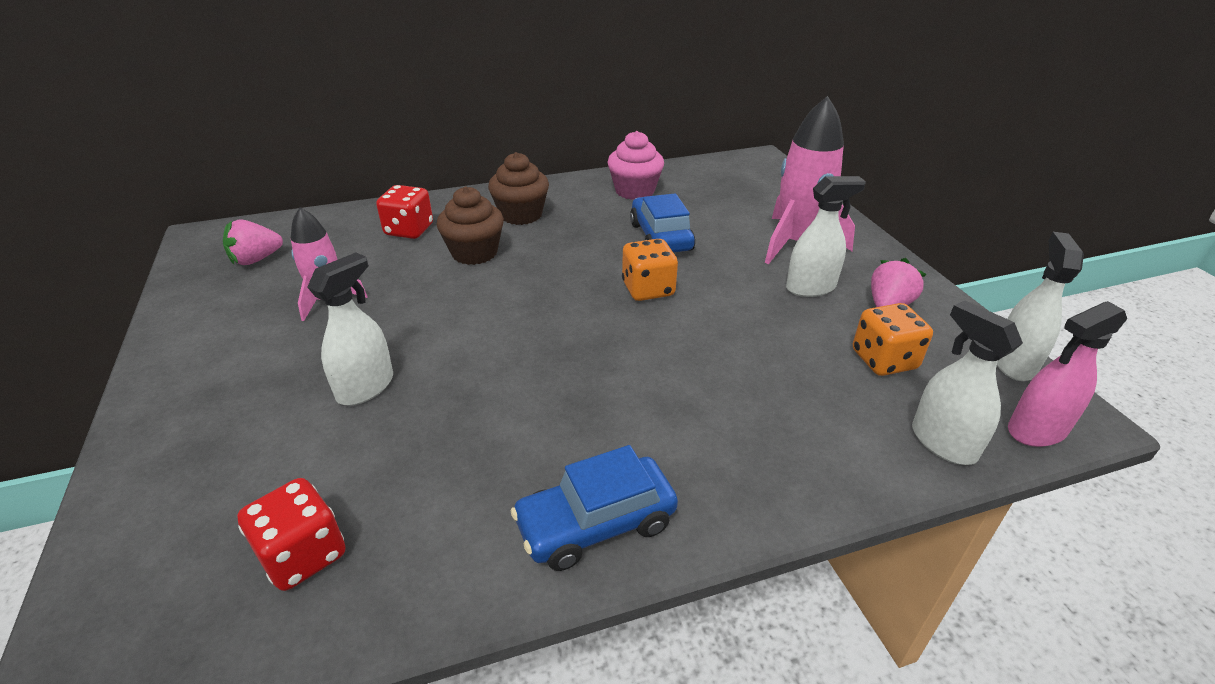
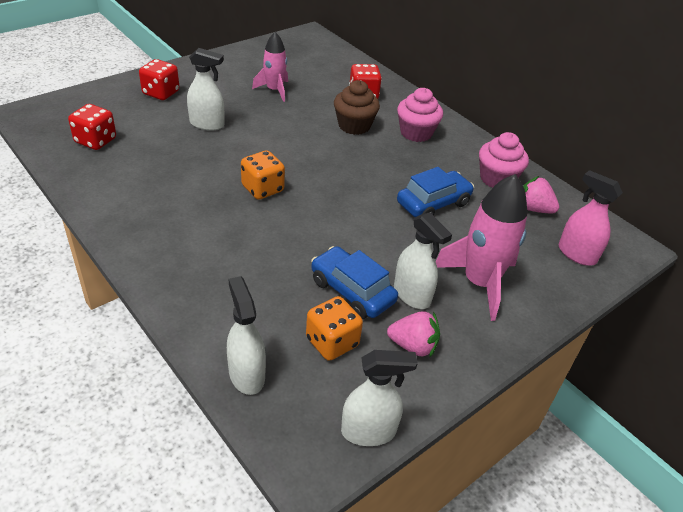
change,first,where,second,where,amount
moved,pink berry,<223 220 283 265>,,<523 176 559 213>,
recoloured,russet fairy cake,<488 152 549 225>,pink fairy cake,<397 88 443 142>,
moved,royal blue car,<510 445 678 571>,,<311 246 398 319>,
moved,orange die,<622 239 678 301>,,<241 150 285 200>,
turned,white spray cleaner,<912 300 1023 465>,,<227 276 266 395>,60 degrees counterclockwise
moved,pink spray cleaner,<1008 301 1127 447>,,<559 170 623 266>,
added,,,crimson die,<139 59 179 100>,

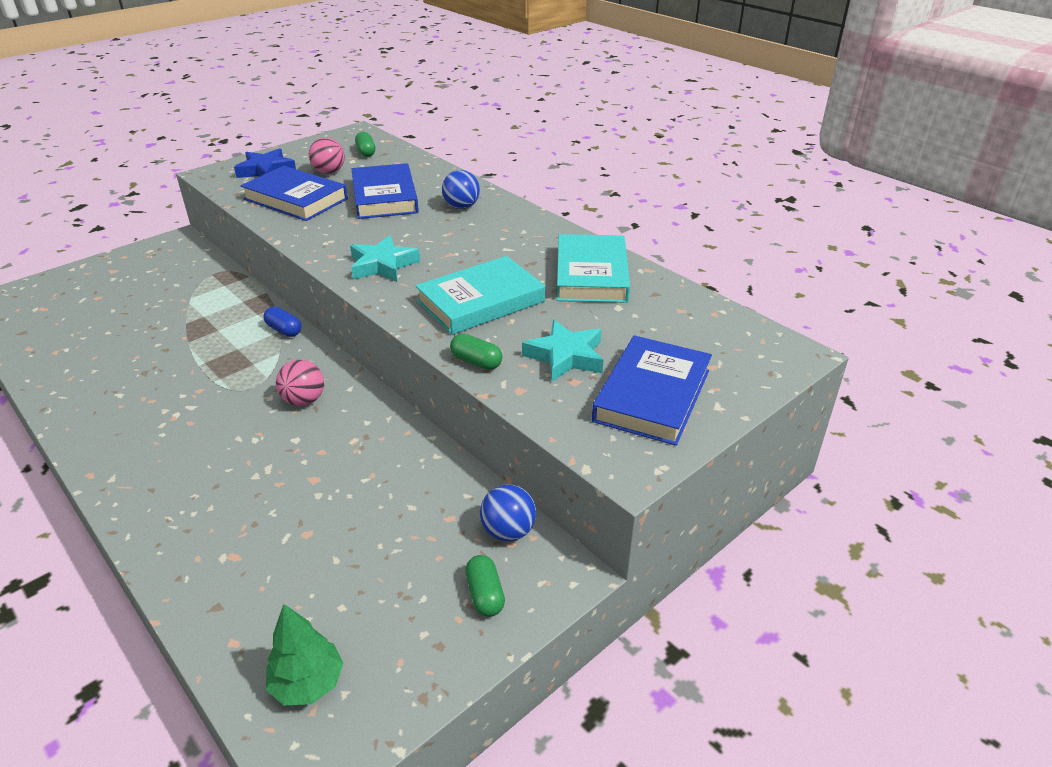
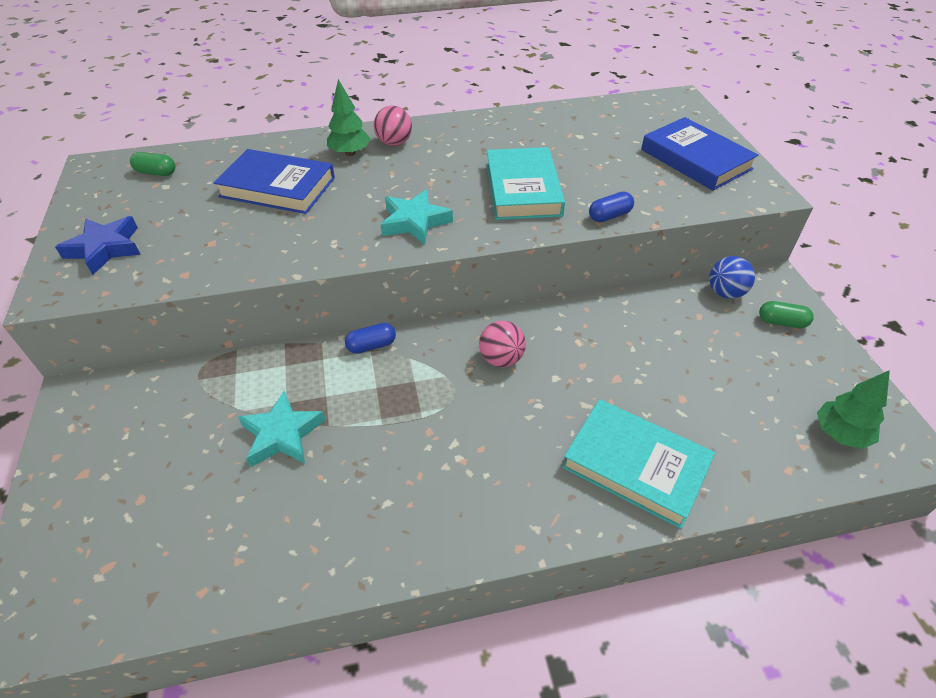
change,first,where,second,where,amount
removed,royal blue hardback,<240 166 348 221>,,,
moved,pink ball,<309 137 345 174>,,<374 106 412 146>,
replaced,royal blue ball,<442 170 480 209>,emerald toy tree,<327 79 371 156>,
recoloured,emerald pill,<450 334 502 370>,royal blue pill,<589 192 634 222>,
moved,teal star,<522 320 603 382>,,<238 390 326 467>,
moved,teal hardback,<557 234 630 303>,,<562 399 715 529>,

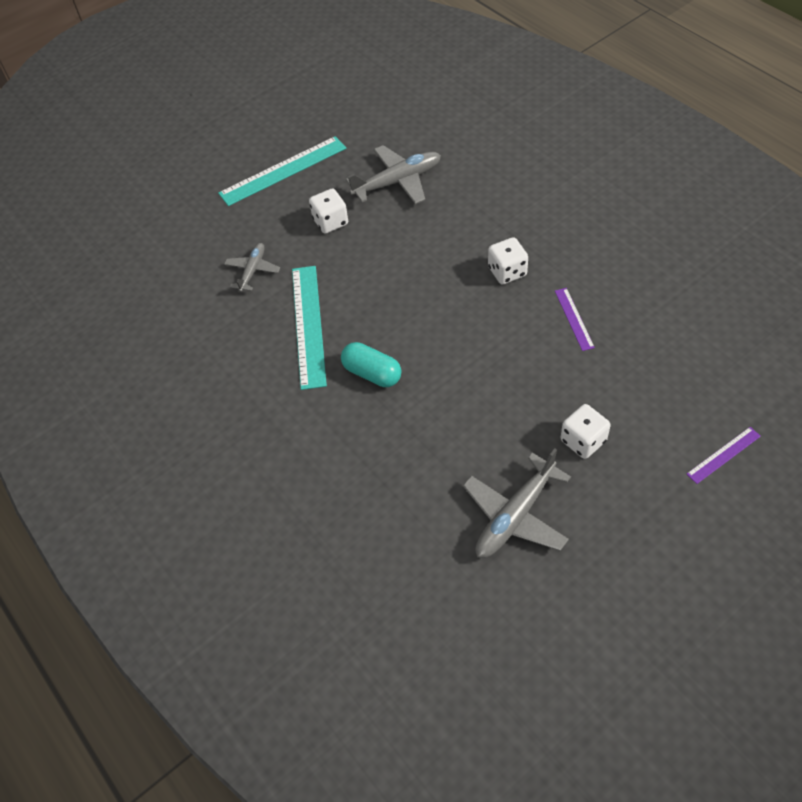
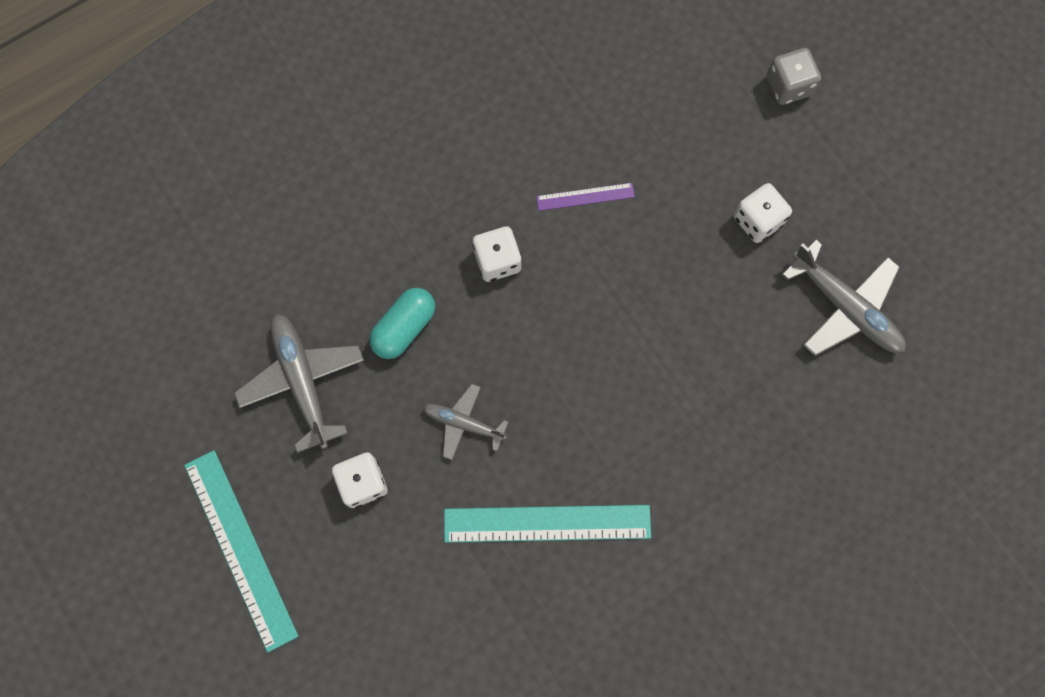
change,first,where,second,where,amount
moved,ash-grey plane,<224 243 280 292>,,<423 384 508 460>,
moved,teal pill,<341 342 401 387>,,<369 288 435 359>,
replaced,violet measuring stick,<687 427 761 484>,ash-grey die,<767 48 821 105>,

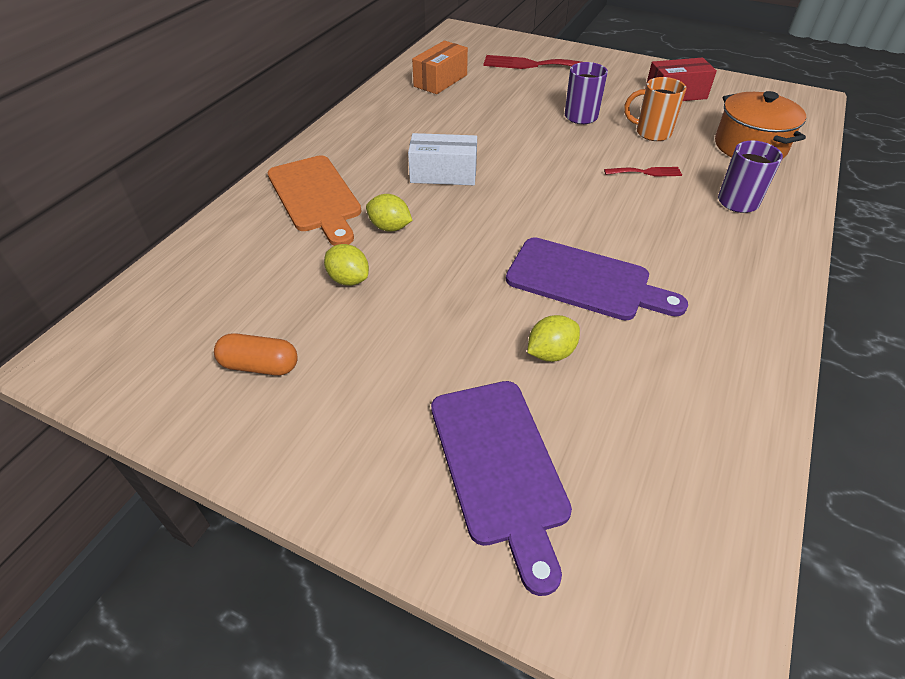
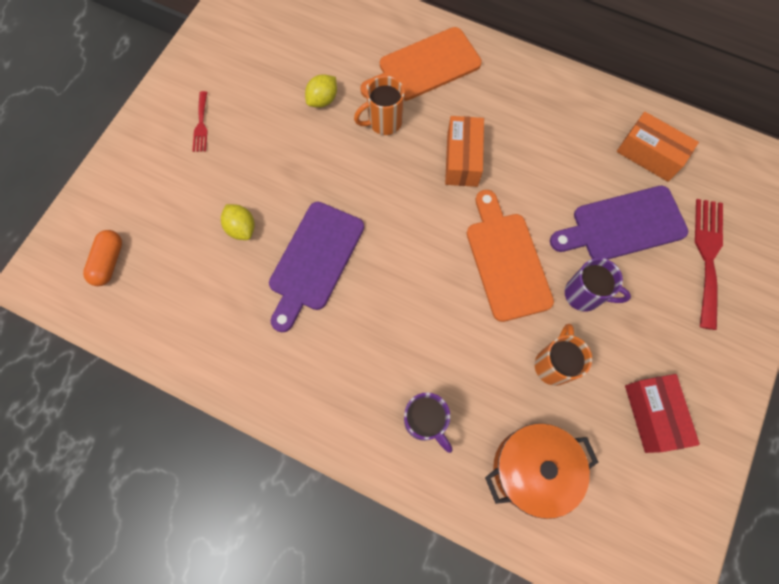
change,first,where,second,where,amount
moved,orange pill,<214 333 298 376>,,<83 230 122 286>,
replaced,yellow citrus fruit,<366 194 413 232>,orange coffee mug,<354 76 405 135>,
recoloured,white parcel,<408 133 477 185>,orange parcel,<445 116 484 187>,
moved,violet chopping board,<431 381 572 596>,,<550 186 688 259>,
moved,crimson dinner fork,<604 167 682 177>,,<192 91 208 152>,
added,,,orange chopping board,<467 190 554 322>,

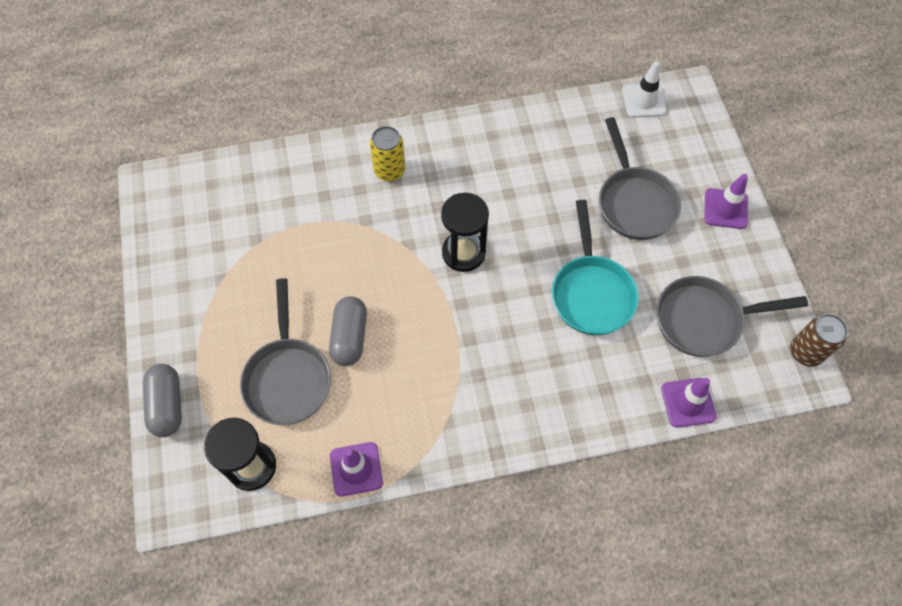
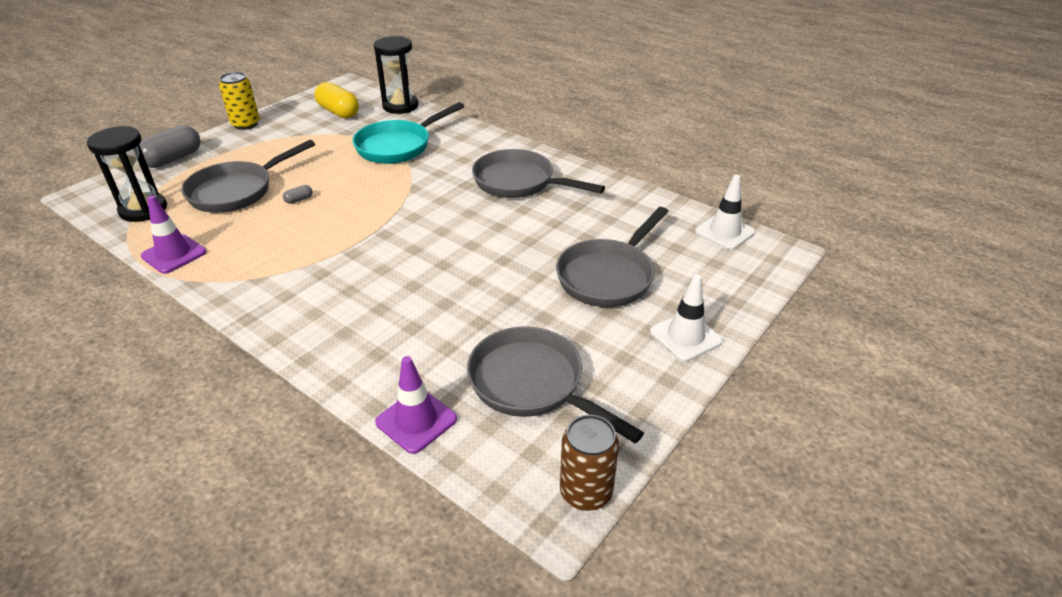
change,first,where,second,where,amount
resized,ash-grey pill,<329 296 367 366>,,<283 185 312 204>,x0.43
moved,yellow soda can,<370 126 405 182>,,<219 72 260 130>,
moved,jet-black hourglass,<441 193 489 272>,,<374 36 418 114>,
moved,teal frying pan,<552 200 639 335>,,<353 102 464 164>,
recoloured,violet safety cone,<704 174 748 229>,white safety cone,<650 274 723 362>,
added,,,yellow pill,<314 82 359 119>,
added,,,ash-grey frying pan,<472 149 605 198>,

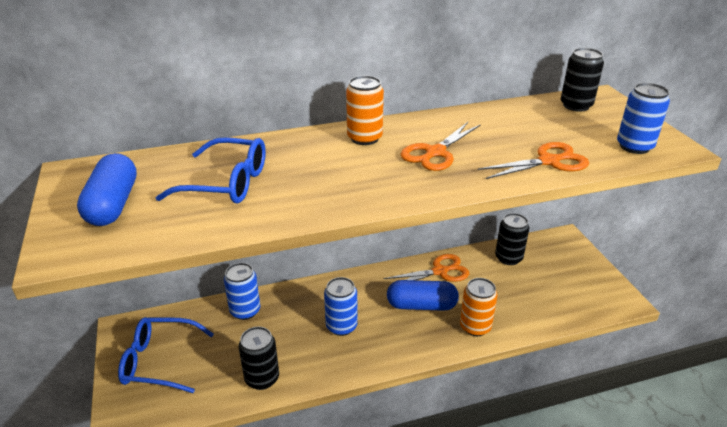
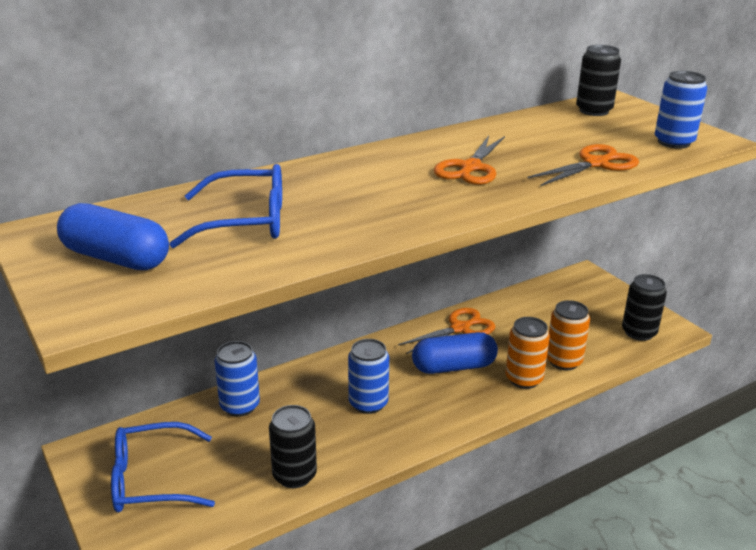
change,first,where,second,where,amount
turned,royal blue pill,<77 153 137 226>,,<57 203 169 270>,45 degrees counterclockwise
moved,orange soda can,<346 76 384 145>,,<547 300 590 370>,
moved,jet-black soda can,<495 213 529 265>,,<622 274 667 341>,

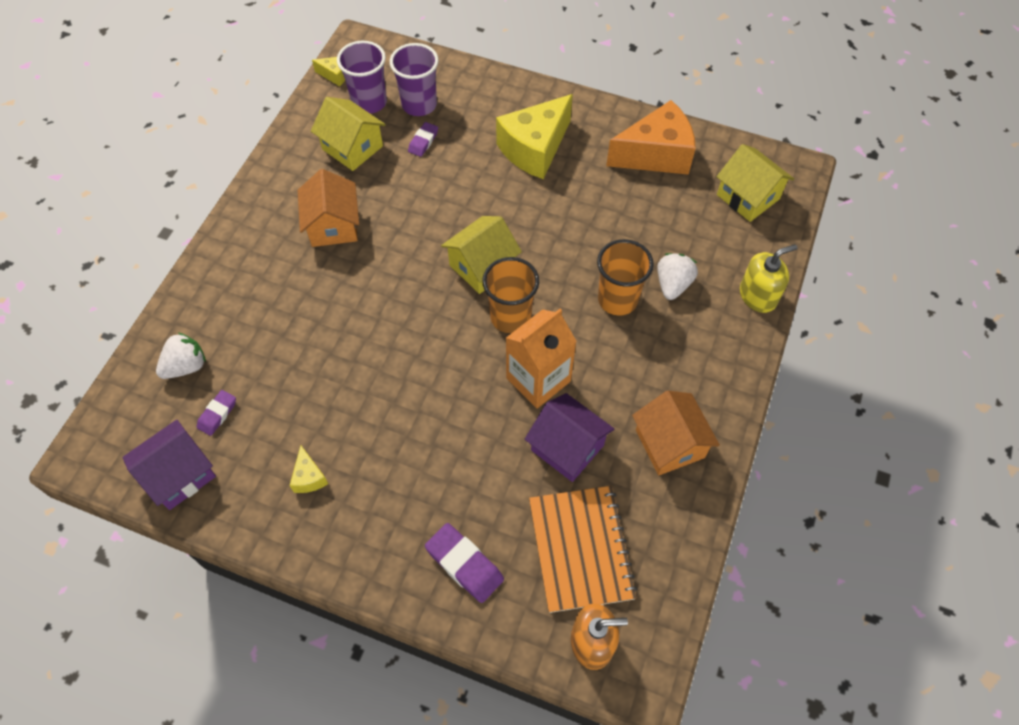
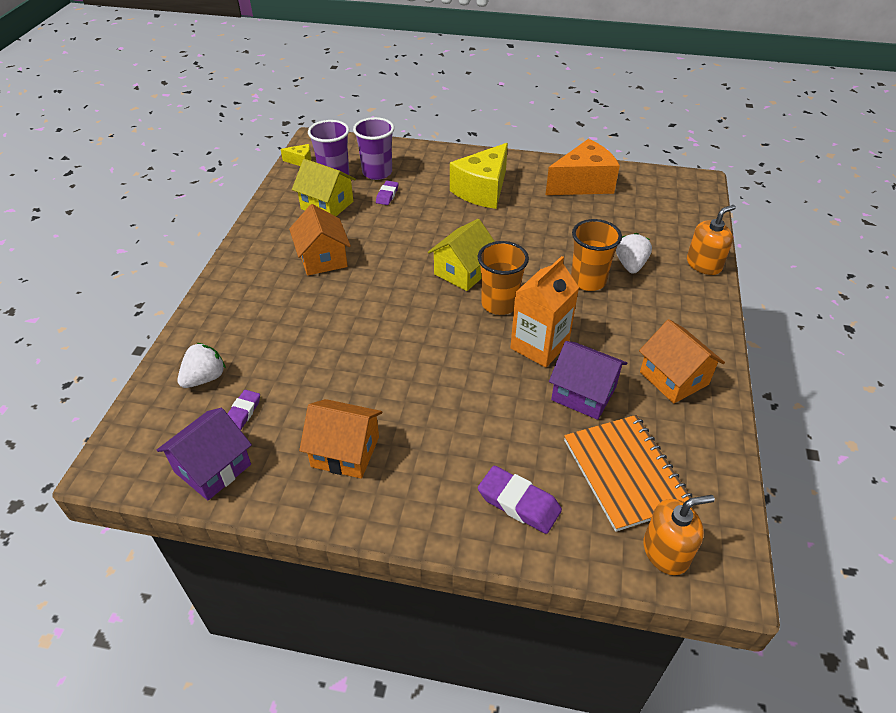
change,first,where,second,where,amount
replaced,yellow cheese wedge,<289 445 328 493>,orange toy house,<299 399 382 479>,
removed,yellow toy house,<717 144 794 222>,,,
recoloured,yellow pump bottle,<740 244 797 313>,orange pump bottle,<687 205 736 275>,

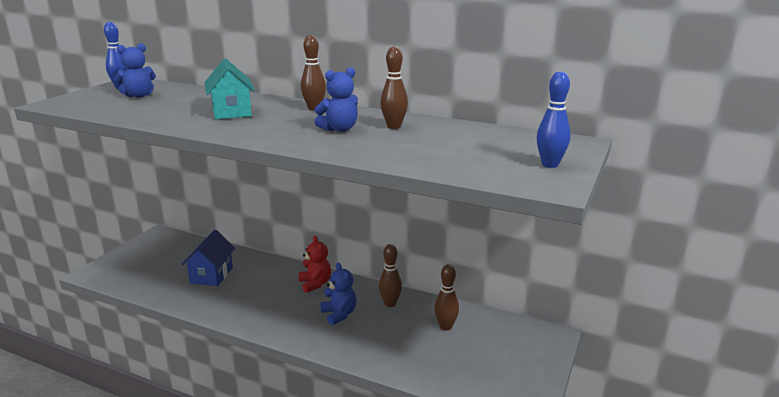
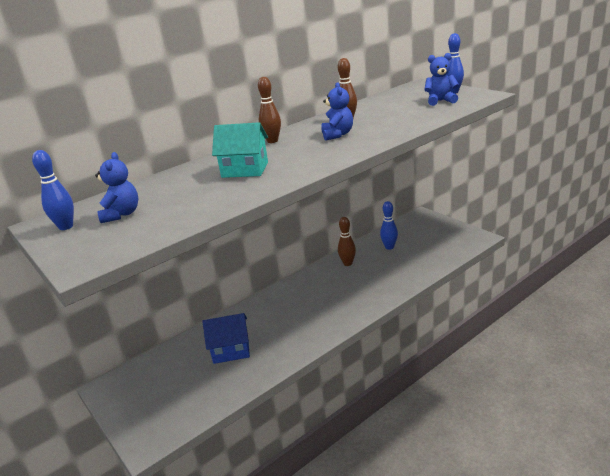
change,first,where,second,where,amount
turned,royal blue toy house,<181 230 235 286>,,<203 313 250 364>,45 degrees counterclockwise
removed,crimson teddy bear,<299 236 331 293>,,,
moved,royal blue teddy bear,<320 263 356 325>,,<424 53 459 106>,
recoloured,russet skittle,<434 264 459 331>,royal blue skittle,<380 201 398 250>,

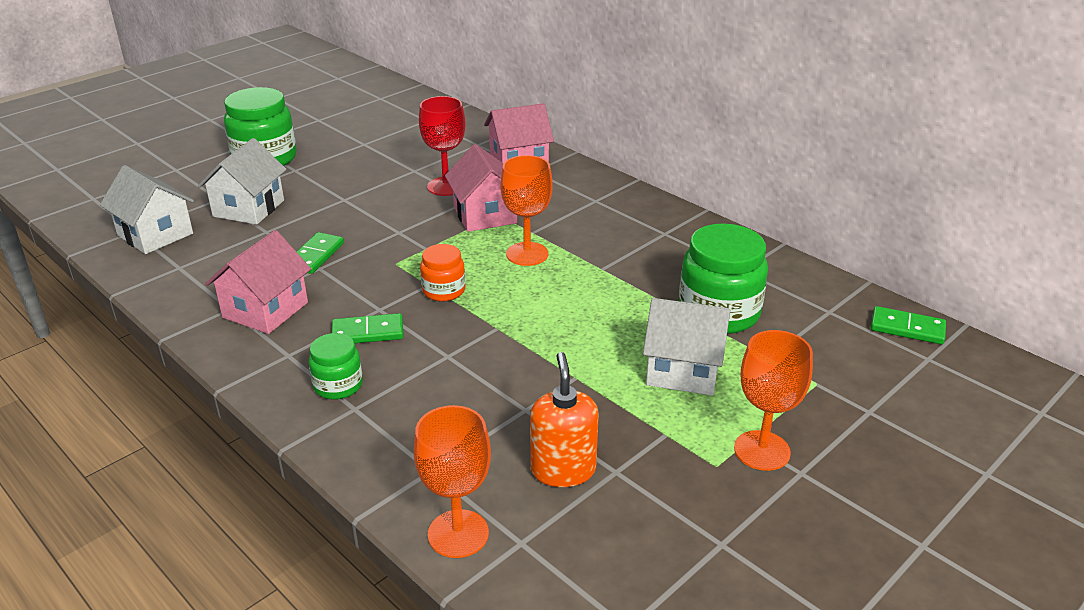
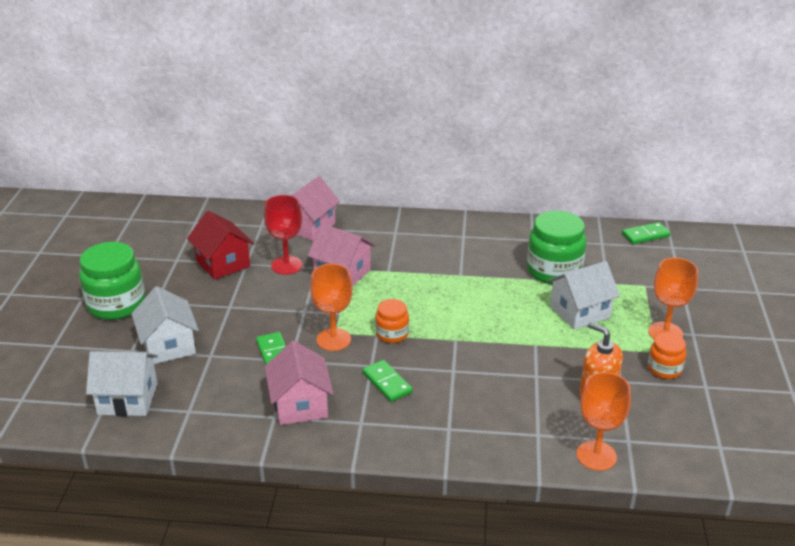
change,first,where,second,where,amount
removed,emerald jam jar,<309 333 363 400>,,,
turned,emerald domino piece,<332 313 403 343>,,<362 360 413 402>,75 degrees counterclockwise
moved,orange goblet,<501 155 553 266>,,<310 264 352 351>,
added,,,crimson toy house,<187 211 254 280>,
added,,,orange jam jar,<648 333 686 379>,

